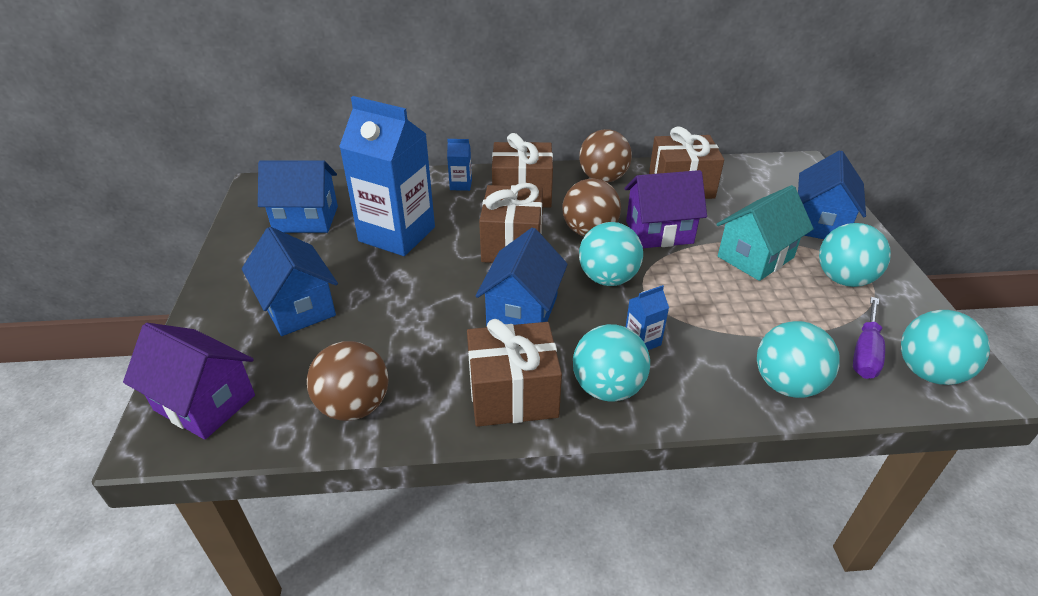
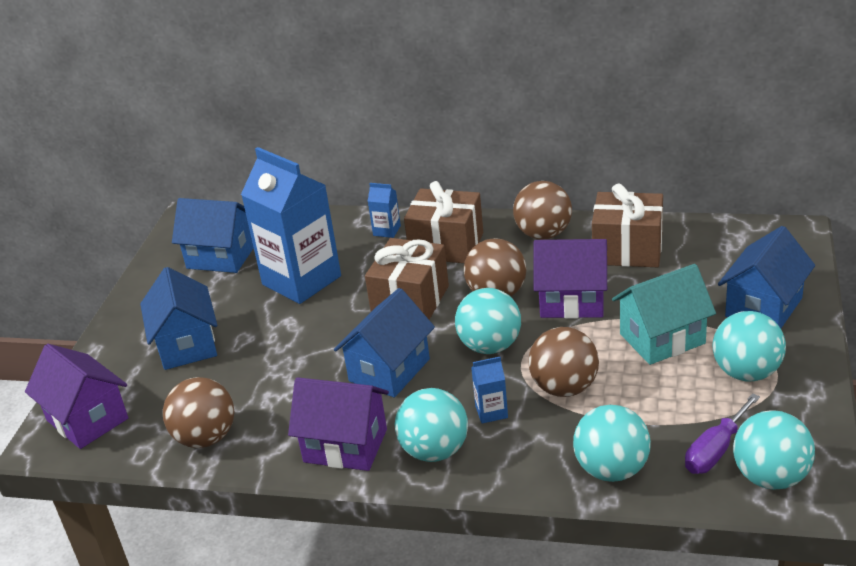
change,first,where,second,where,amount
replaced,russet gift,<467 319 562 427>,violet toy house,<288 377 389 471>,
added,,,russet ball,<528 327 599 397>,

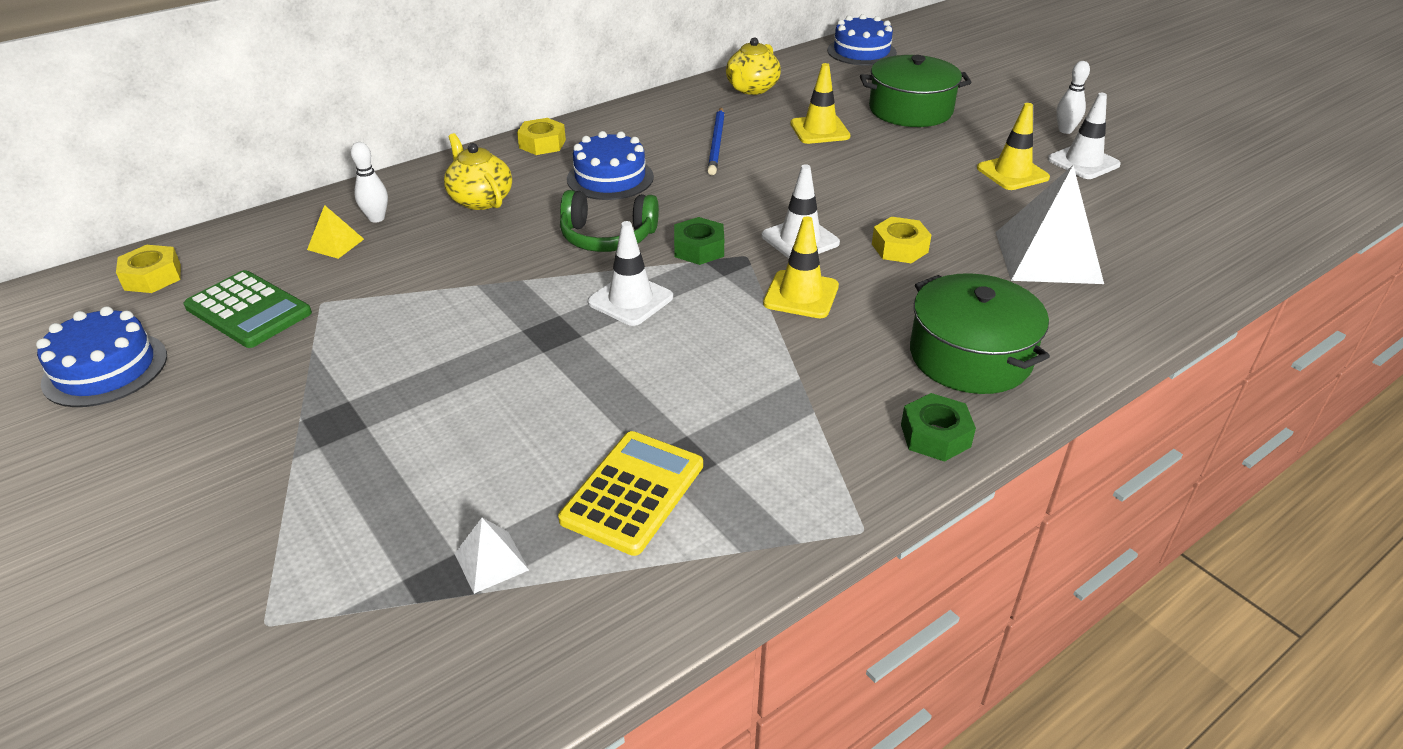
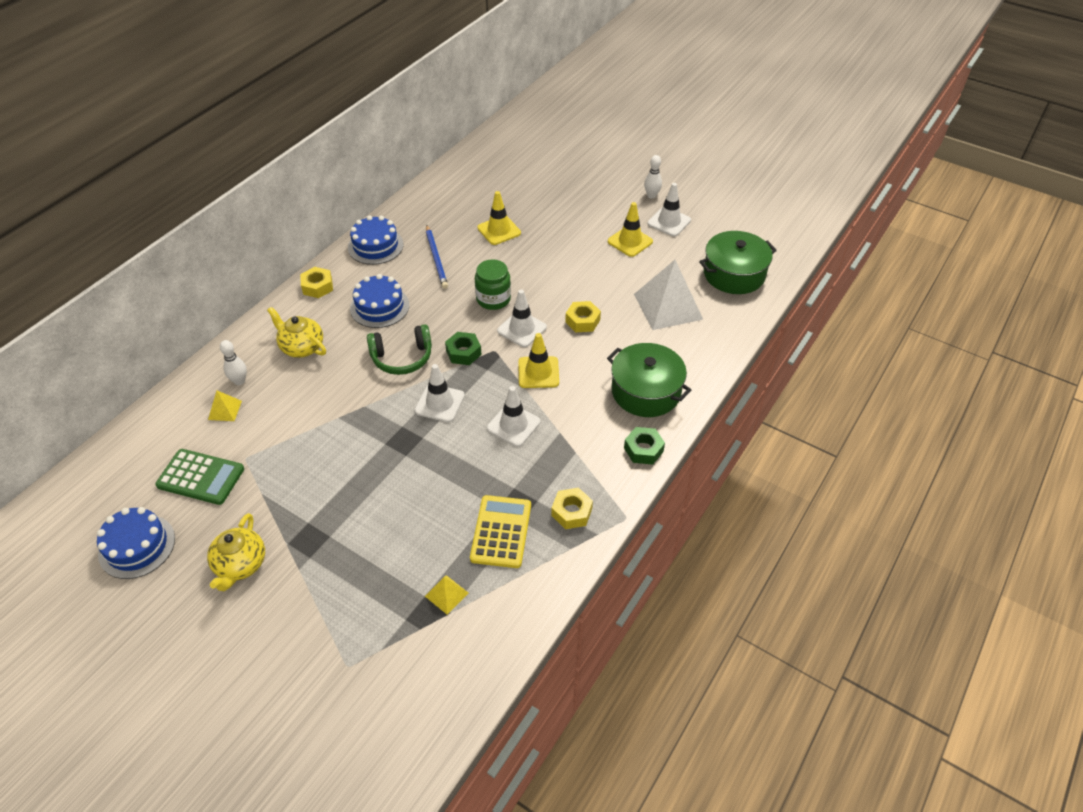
change,first,where,second,where,amount
moved,yellow hexagon nut,<116 245 181 293>,,<551 487 593 529>,
recoloured,white pyramid shape,<454 518 529 594>,yellow pyramid shape,<425 575 469 615>,
moved,yellow teapot,<726 37 781 95>,,<207 513 265 591>,
moved,royal blue layer cake,<827 14 897 65>,,<348 215 404 265>,
moved,emerald cooking pot,<860 55 972 127>,,<699 231 777 294>,
added,,,emerald jam jar,<475 259 511 310>,
added,,,white safety cone,<487 386 541 447>,

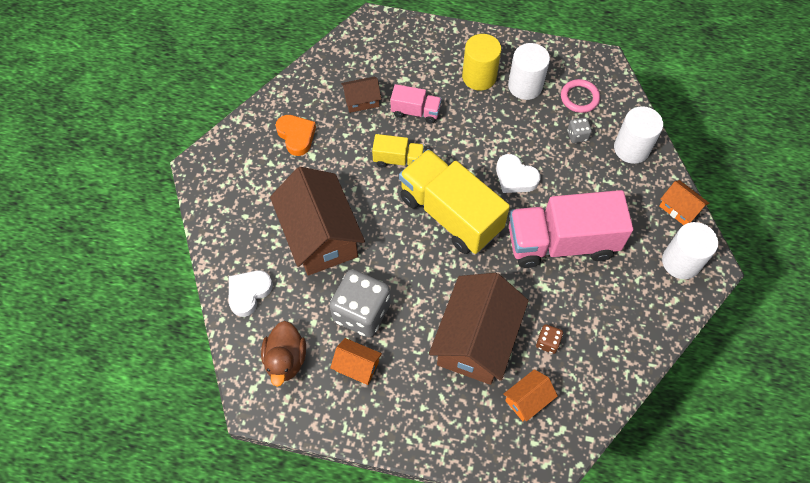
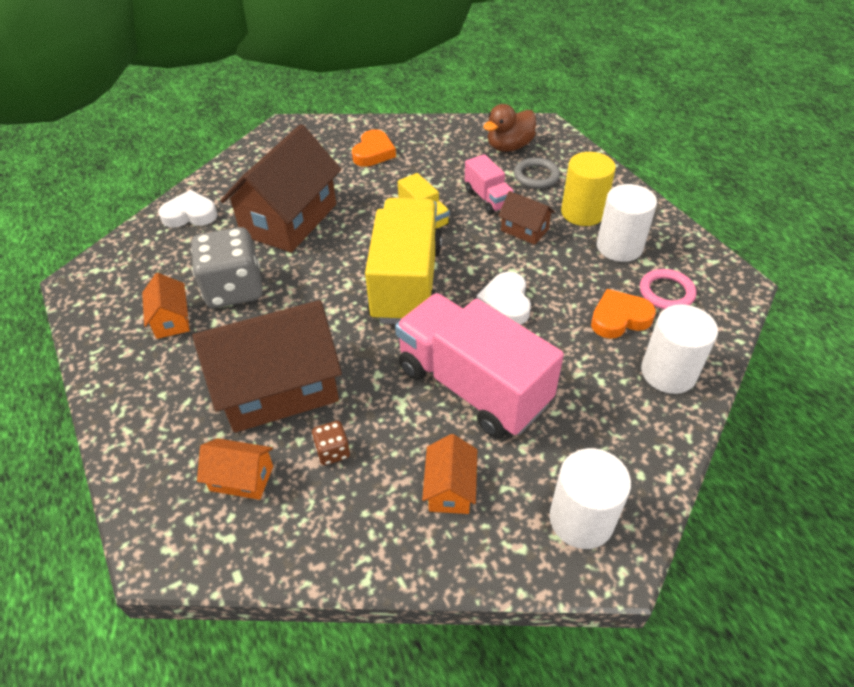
change,first,where,second,where,amount
moved,russet rubber duck,<261 321 306 387>,,<484 104 536 152>,
moved,russet toy house,<341 76 381 113>,,<498 191 555 245>,
replaced,ash-grey die,<567 118 592 143>,orange heart,<591 289 656 339>,
moved,orange toy house,<660 180 709 225>,,<422 434 477 514>,
added,,,ash-grey hoop,<514 158 560 189>,

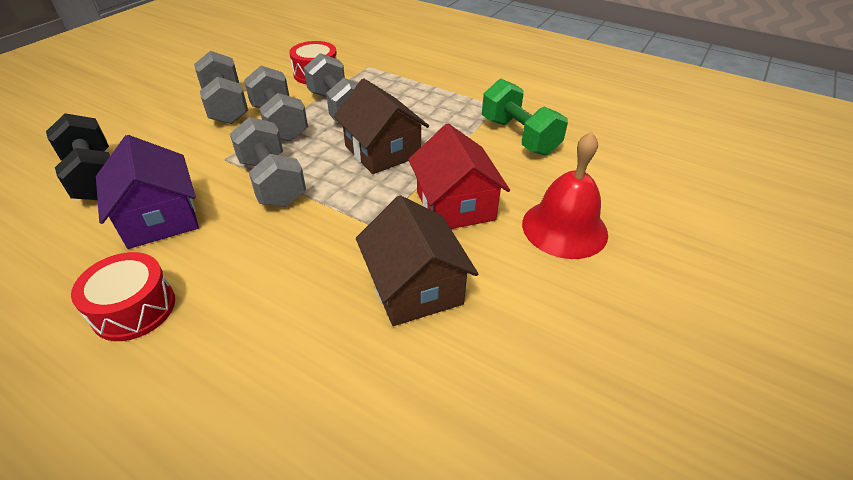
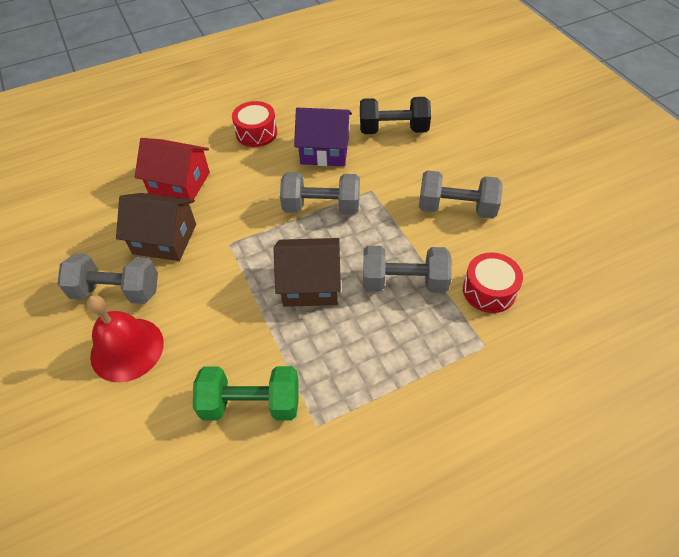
change,first,where,second,where,amount
moved,ash-grey free weight,<244 66 308 142>,,<58 253 158 304>,
moved,crimson toy house,<408 124 510 229>,,<135 138 210 200>,

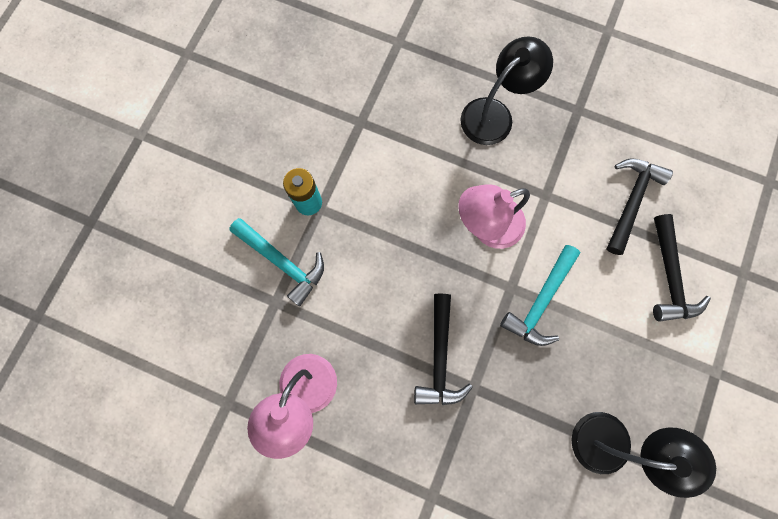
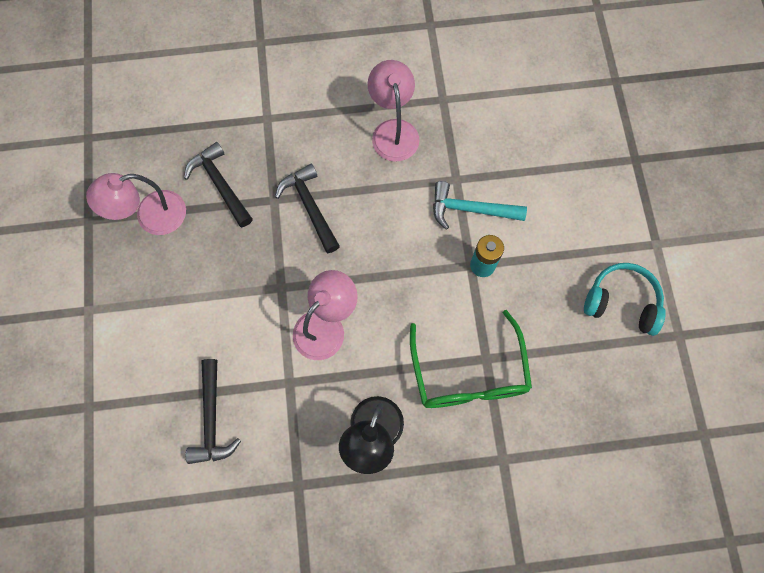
change,first,where,second,where,amount
removed,teal hammer,<500 245 580 346>,,,
recoloured,jet-black desk lamp,<571 412 716 498>,pink desk lamp,<86 173 186 235>,
moved,jet-black hammer,<653 214 711 321>,,<184 142 253 227>,
added,,,emerald eyeglasses,<410 310 532 408>,
added,,,teal headphones,<584 263 666 336>,

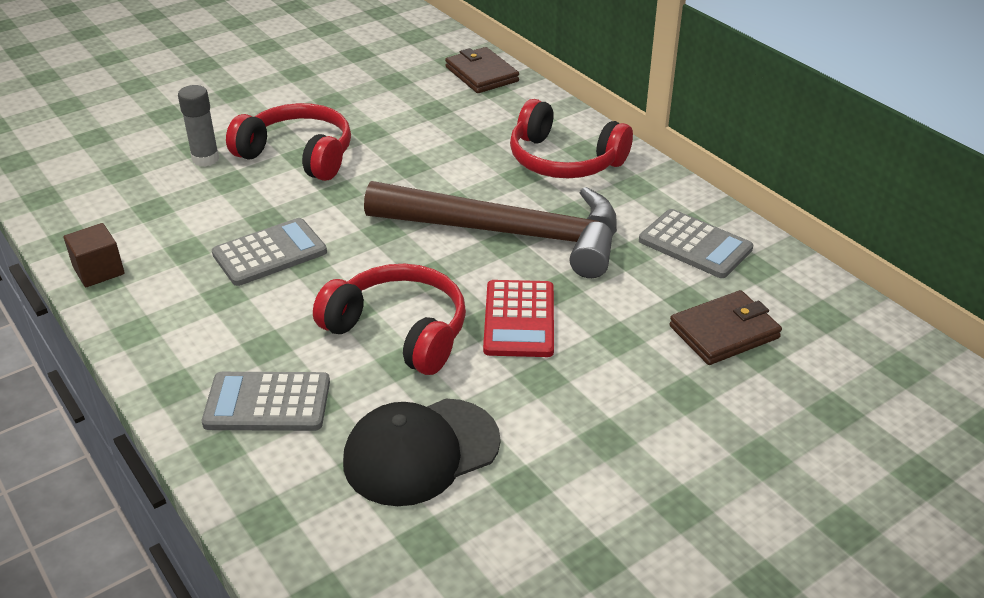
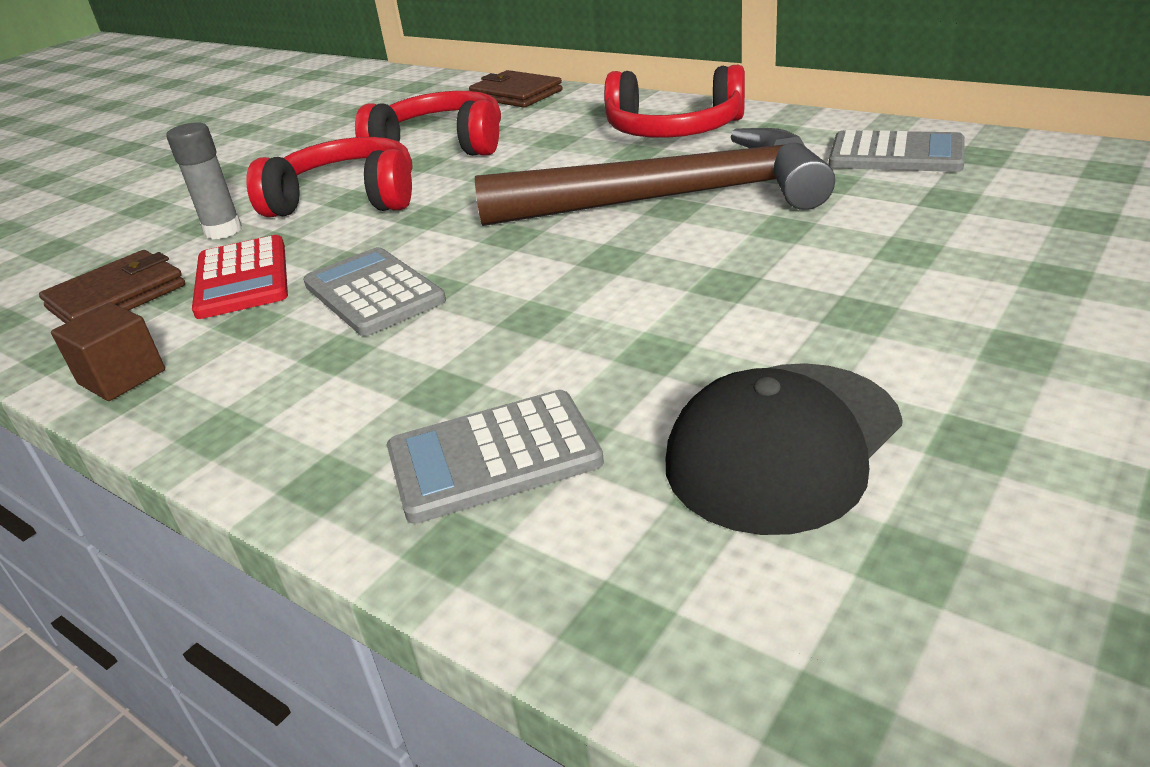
change,first,where,second,where,amount
turned,ash-grey adding machine,<212 218 327 286>,,<303 247 446 336>,75 degrees counterclockwise
moved,crimson headphones,<313 264 466 375>,,<355 91 501 156>,
moved,crimson adding machine,<483 280 554 357>,,<192 235 288 319>,
moved,russet card wallet,<670 290 782 365>,,<39 250 185 324>,

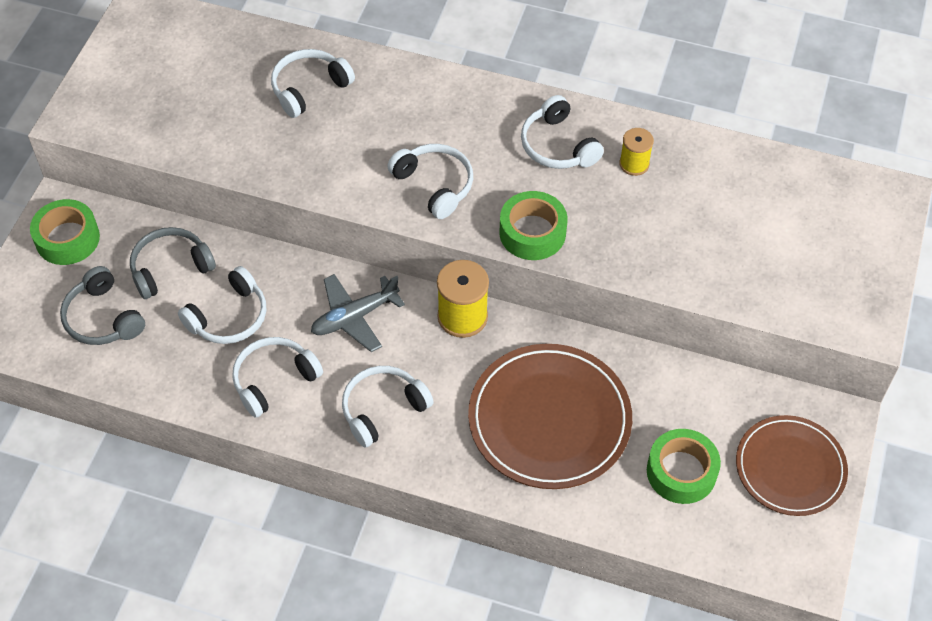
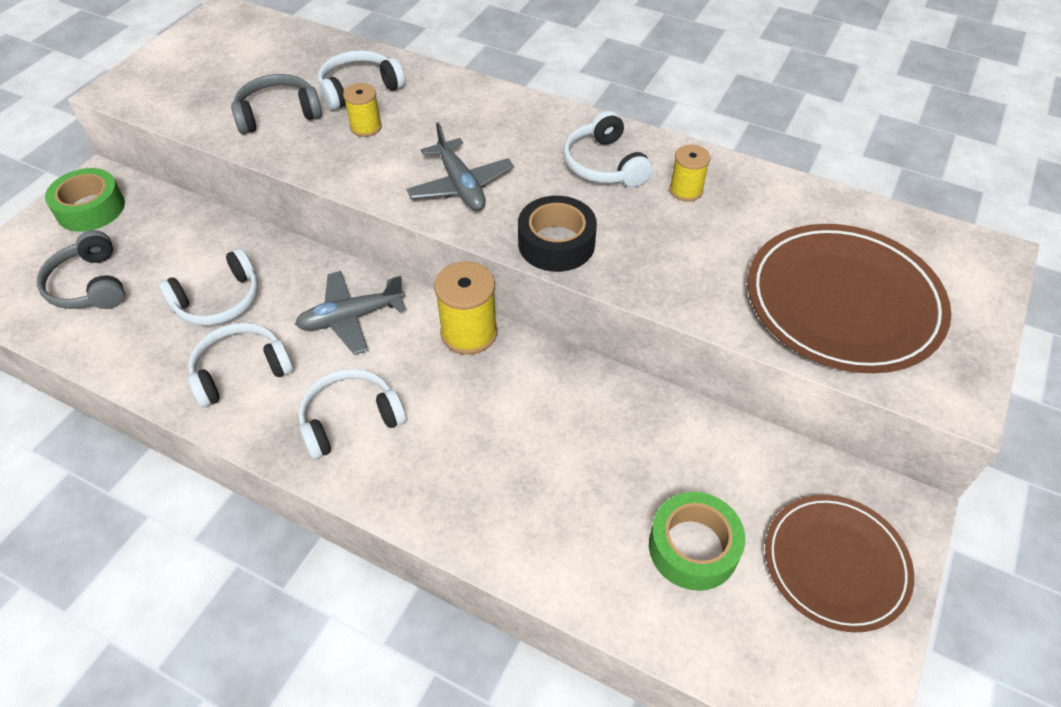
change,first,where,second,where,amount
moved,ash-grey headphones,<130 227 216 299>,,<231 74 322 134>,
replaced,white headphones,<387 144 473 219>,ash-grey plane,<406 122 514 211>,
moved,russet dinner plate,<468 344 632 489>,,<748 224 951 373>,
recoloured,emerald sticky tape,<499 191 567 260>,jet-black sticky tape,<518 196 597 272>,
added,,,yellow reel of thread,<343 83 382 137>,

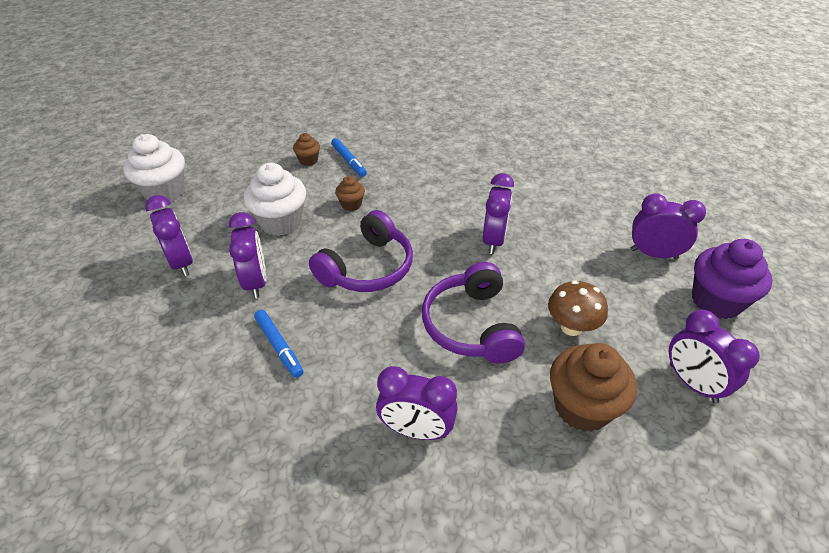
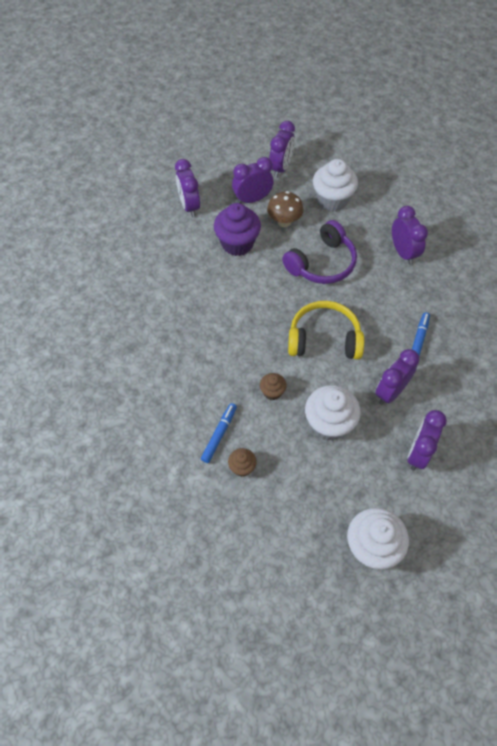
change,first,where,second,where,amount
recoloured,violet headphones,<309 210 413 292>,yellow headphones,<288 301 364 360>,
moved,violet alarm clock,<483 173 514 254>,,<232 157 274 203>,
recoloured,russet fairy cake,<550 343 637 432>,white fairy cake,<313 159 358 212>,
moved,violet fairy cake,<692 239 773 319>,,<214 203 261 256>,

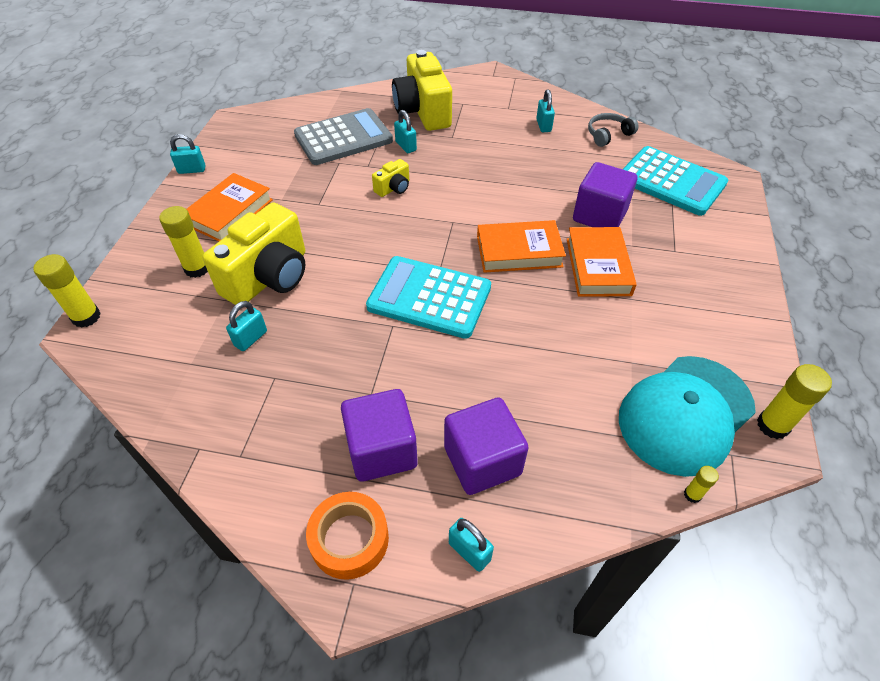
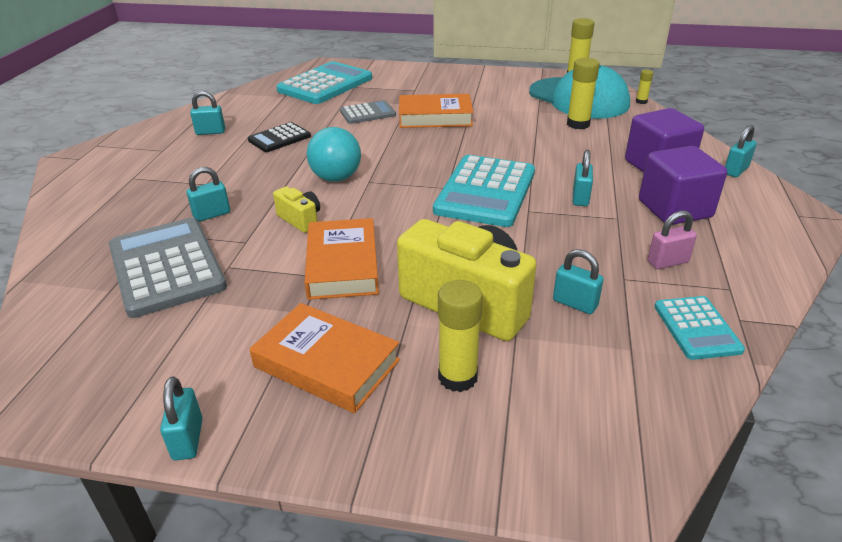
change,first,where,second,where,amount
moved,yellow glue,<33 254 101 328>,,<567 58 600 129>,
removed,orange sticky tape,<306 492 389 580>,,,
removed,yellow compact camera,<392 50 452 131>,,,
moved,orange hardback,<477 220 566 273>,,<304 218 379 300>,
replaced,violet cube,<573 162 637 227>,ash-grey adding machine,<340 100 396 124>,
removed,ash-grey headphones,<588 113 639 147>,,,
added,,,jet-black adding machine,<248 122 311 152>,
added,,,teal ball,<307 127 361 182>,
added,,,teal small lock,<573 150 593 206>,
added,,,pink small lock,<648 211 697 269>,
added,,,teal adding machine,<654 296 745 360>,

